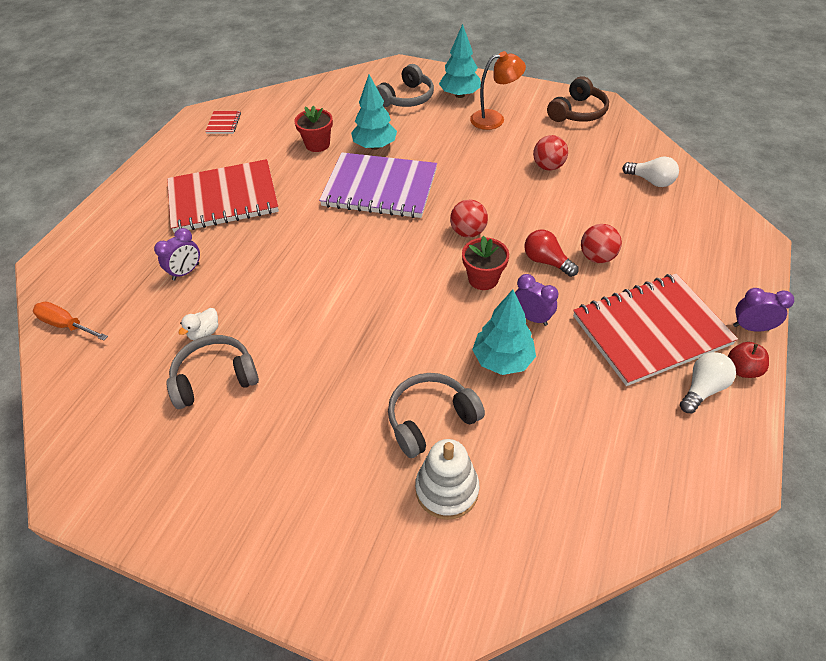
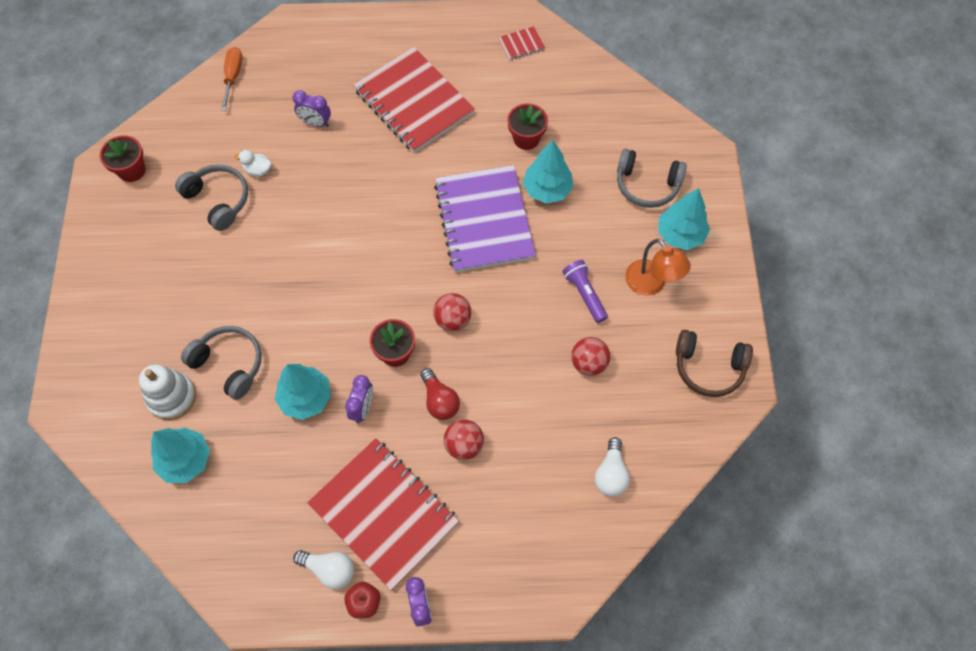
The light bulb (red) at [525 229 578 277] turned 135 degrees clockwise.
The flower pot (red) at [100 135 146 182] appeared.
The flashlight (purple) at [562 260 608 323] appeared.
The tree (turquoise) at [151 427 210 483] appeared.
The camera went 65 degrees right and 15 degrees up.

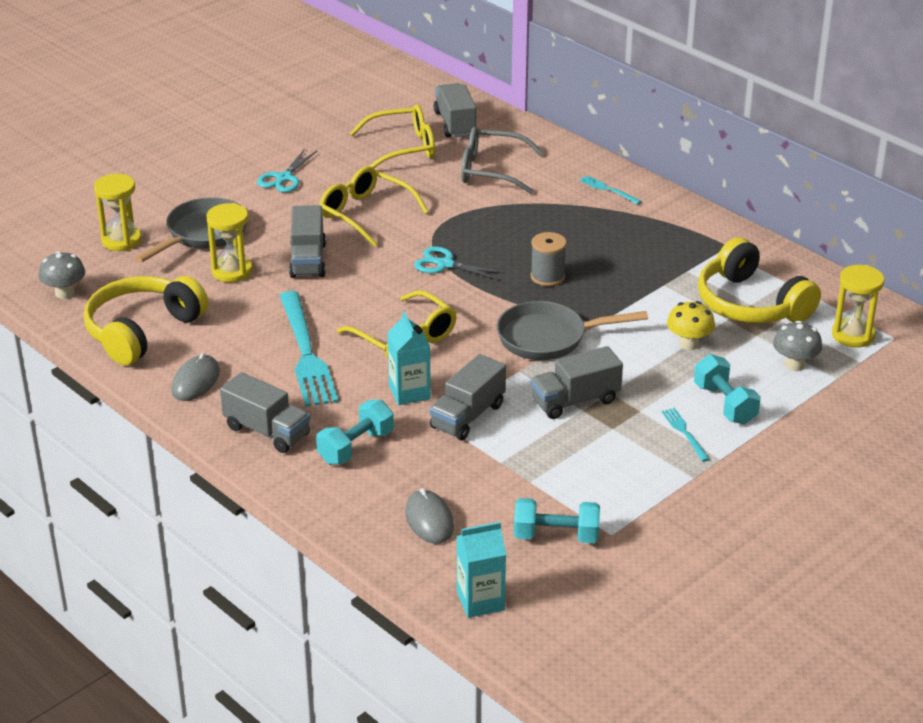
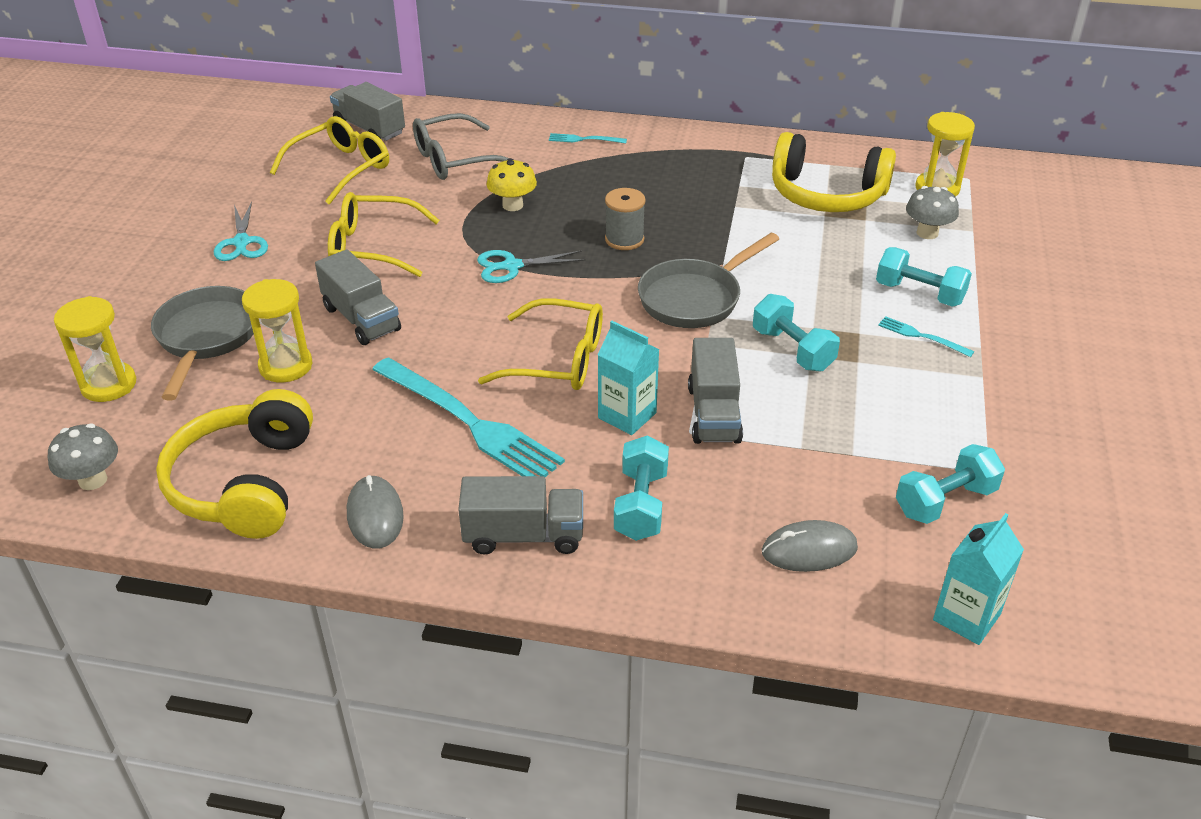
The mushroom (yellow) moved from [667 301 715 350] to [487 158 537 211].
The truck (grey) at [531 346 623 419] was replaced by the dumbbell (turquoise) at [753 294 840 372].
The mouse (grey) at [405 488 454 544] turned 45 degrees counterclockwise.
The camera went 35 degrees left and 5 degrees up.

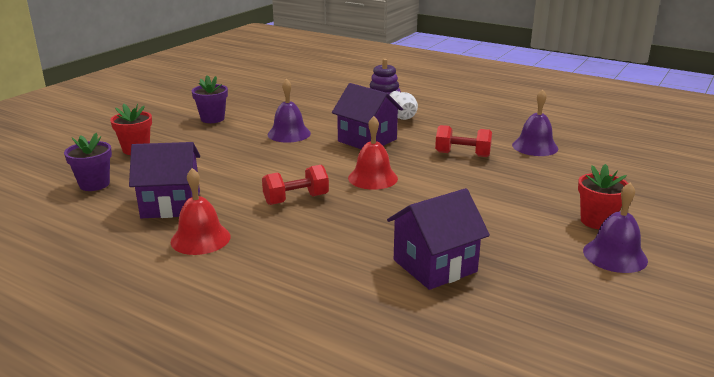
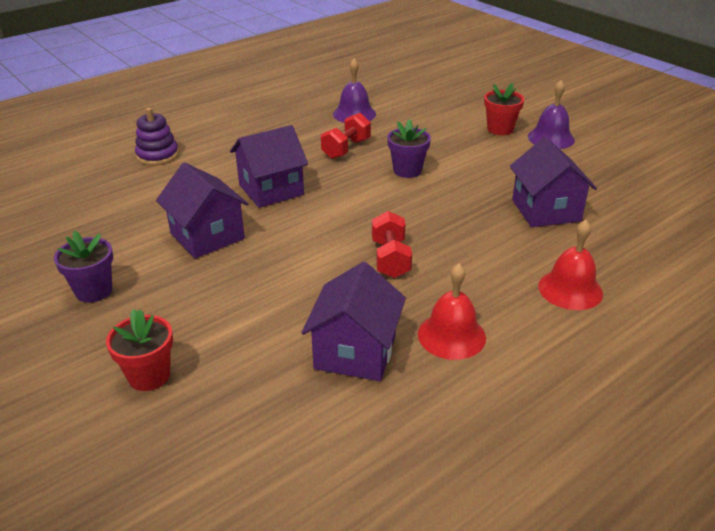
The bell (purple) at [268 79 311 143] was replaced by the house (purple) at [156 162 249 259].
The vase (white) at [389 91 418 120] disappeared.
The bell (red) moved from [348 116 398 190] to [538 220 603 310].
The flower pot (purple) moved from [64 133 112 191] to [387 119 431 178].
The camera went 70 degrees left and 10 degrees up.

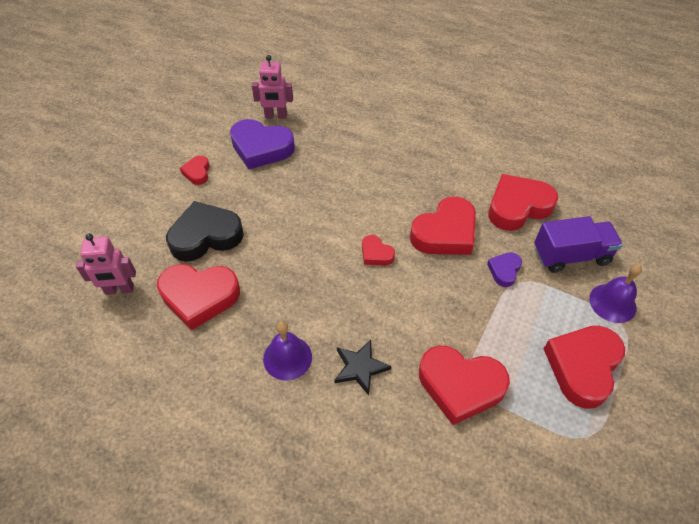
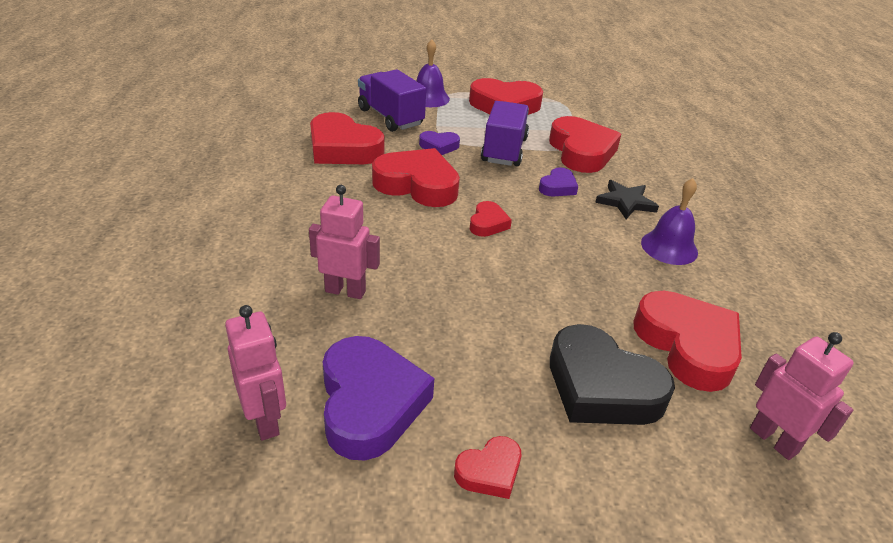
The truck (purple) at [481 101 529 166] appeared.
The heart (purple) at [539 167 578 197] appeared.
The robot (pink) at [309 185 380 299] appeared.
The camera went 120 degrees left and 15 degrees down.

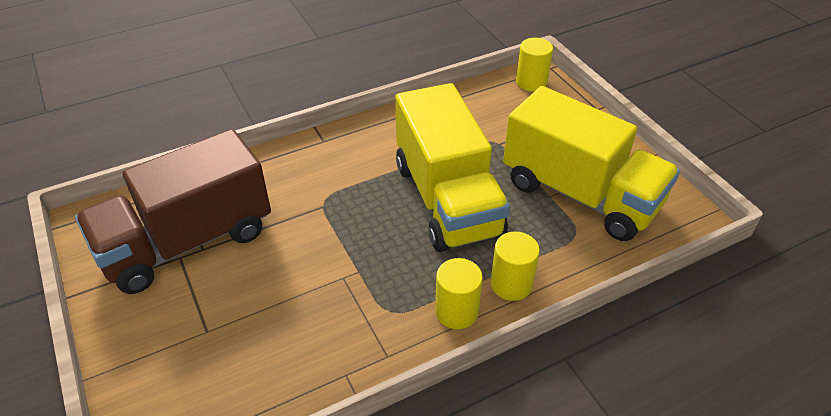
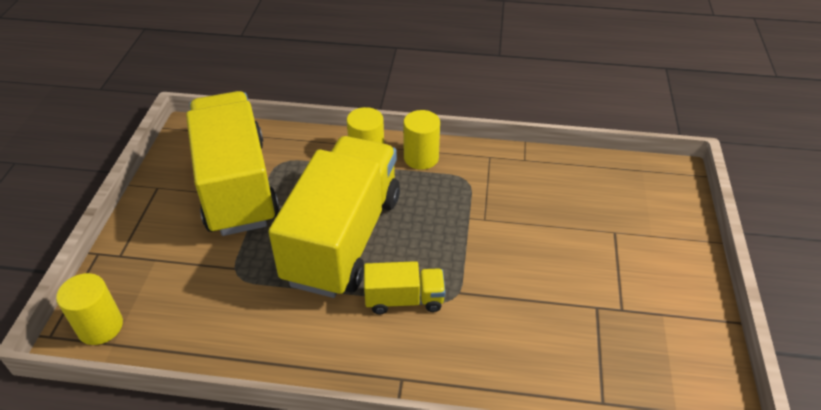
The truck (brown) at [75 129 271 294] disappeared.
The truck (yellow) at [364 261 445 314] appeared.
The camera went 145 degrees left and 0 degrees up.

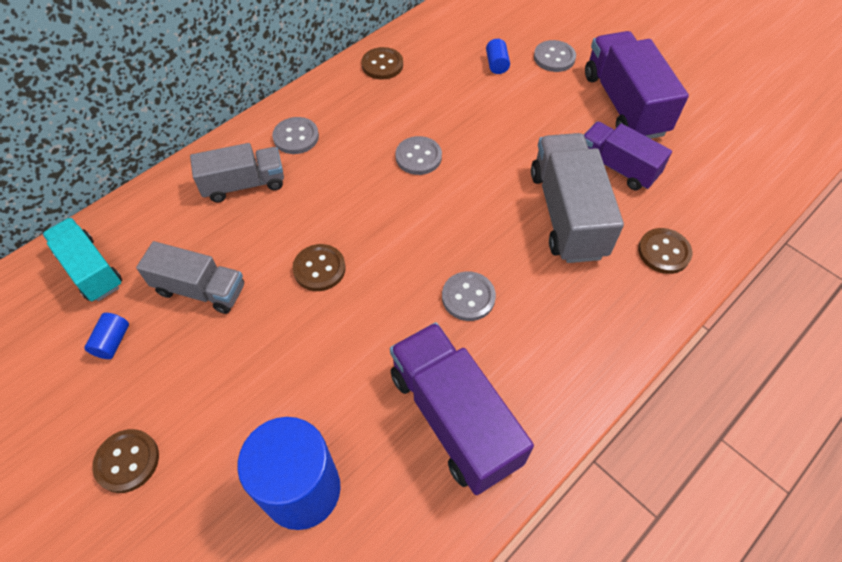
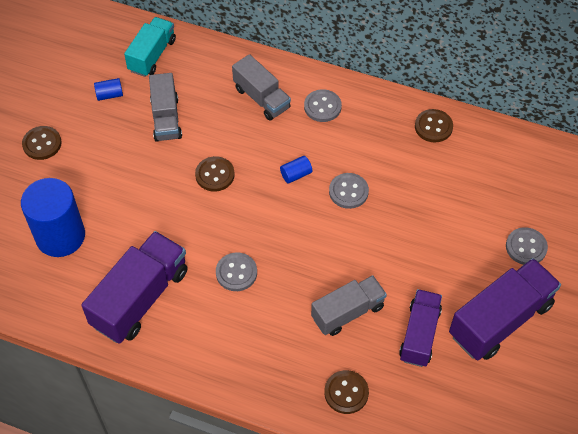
The cylinder (blue) moved from [486 39 510 74] to [280 156 312 184].
The truck (grey) at [531 133 624 263] changed to 0.65 times the size.
The camera went 65 degrees right and 0 degrees up.

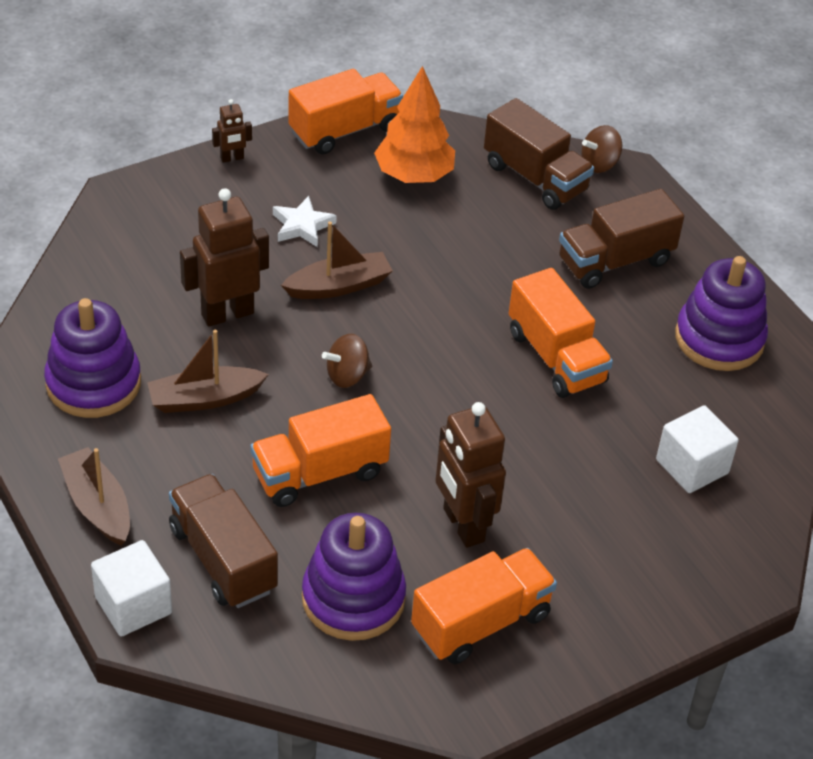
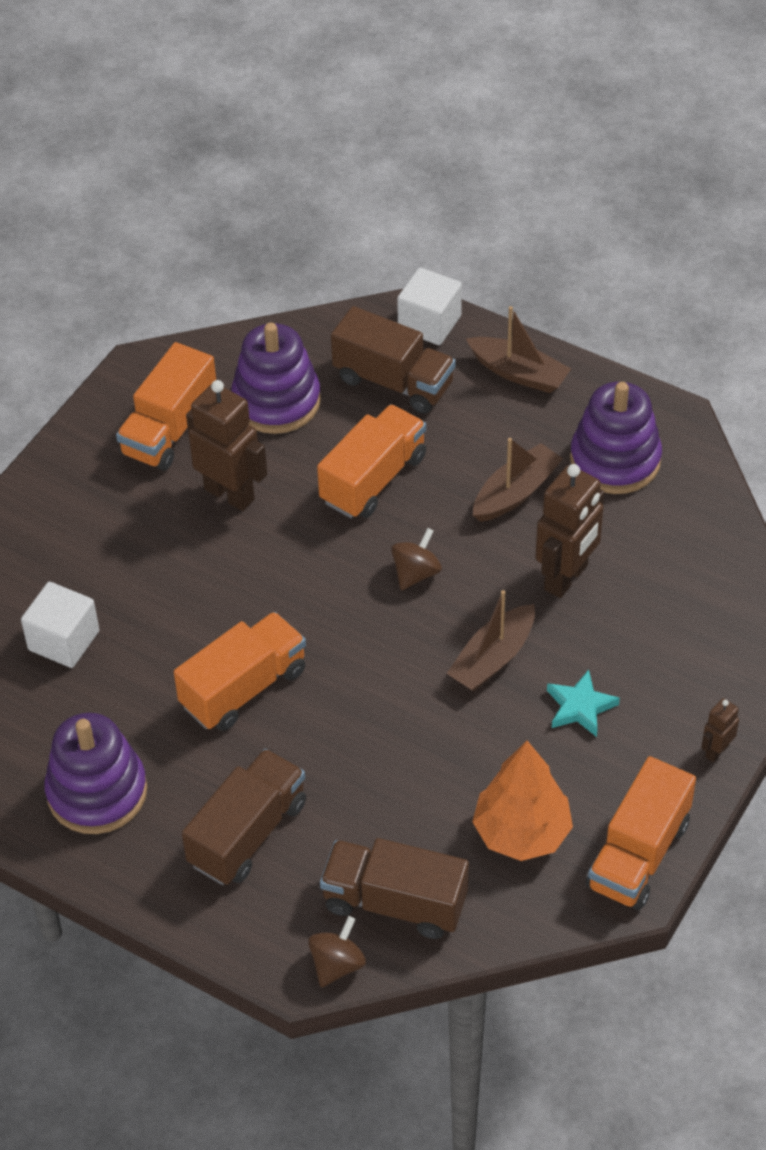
The star (white) at [273 196 337 247] became the star (turquoise) at [547 670 620 737].
The truck (orange) at [509 268 613 398] turned 105 degrees clockwise.
The camera went 155 degrees right and 5 degrees up.

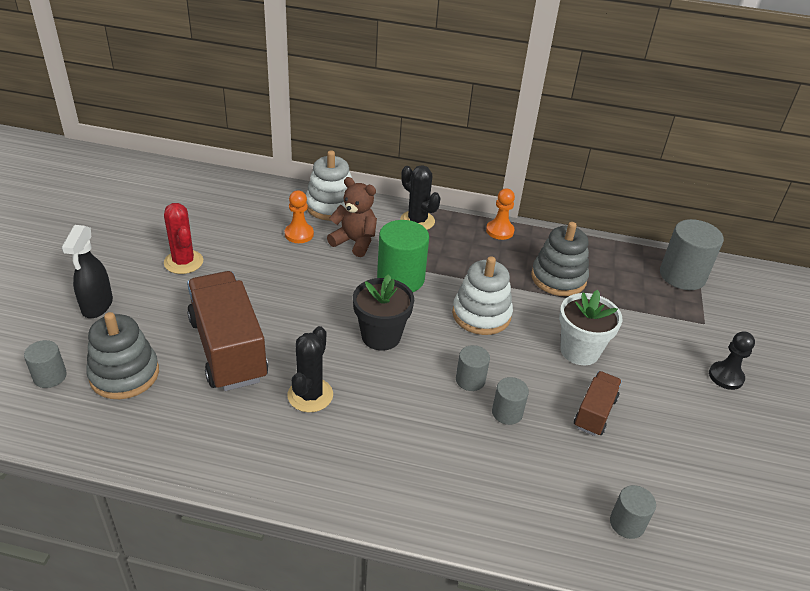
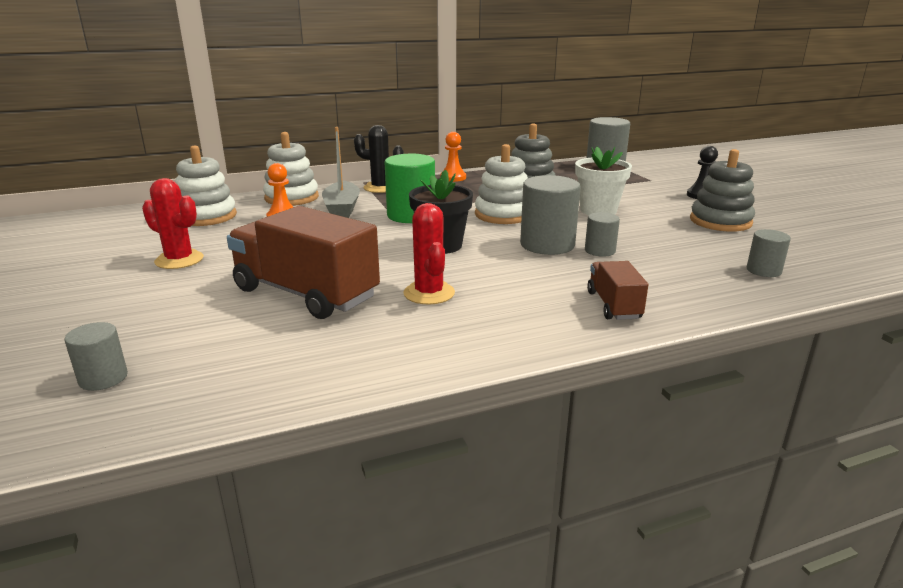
The teddy bear (brown) at [327 177 377 257] was replaced by the boat (grey) at [322 127 360 218].
The spray bottle (black) at [61 225 113 318] disappeared.
The stacking toy (grey) moved from [86 312 159 399] to [690 149 755 232].
The cactus (black) at [288 326 333 412] became the cactus (red) at [403 203 455 305].
The cylinder (grey) at [456 345 490 391] changed to 1.83 times the size.
The truck (brown) moved from [574 371 622 436] to [587 261 648 320].
The stacking toy (white) at [175 146 237 226] appeared.
The camera went 30 degrees left and 15 degrees down.

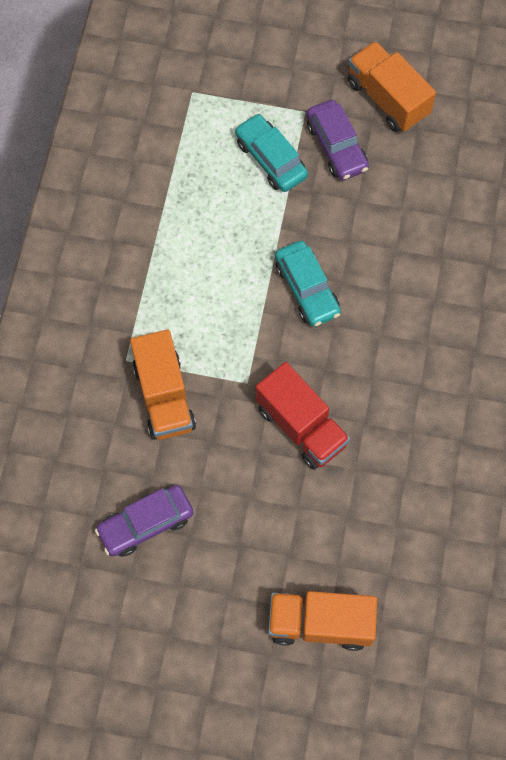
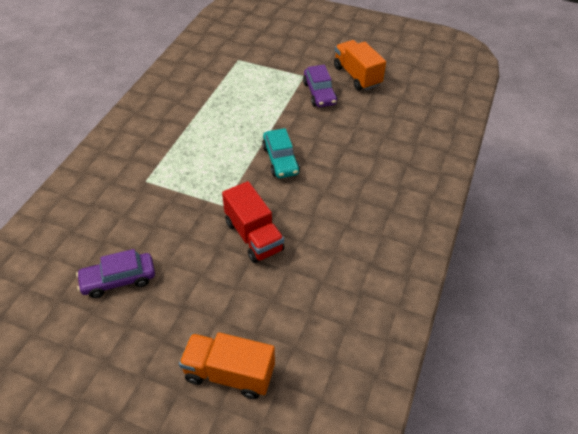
The car (turquoise) at [235 113 308 192] disappeared.
The truck (orange) at [130 330 196 440] disappeared.
The camera went 10 degrees right and 20 degrees down.

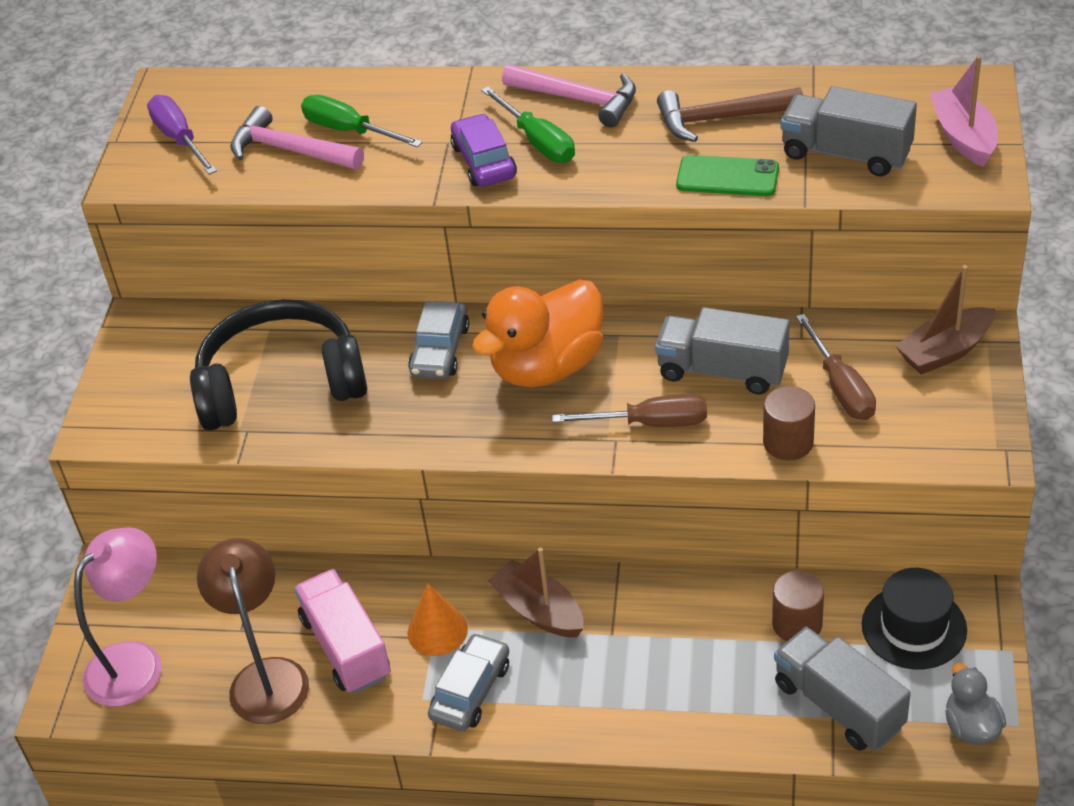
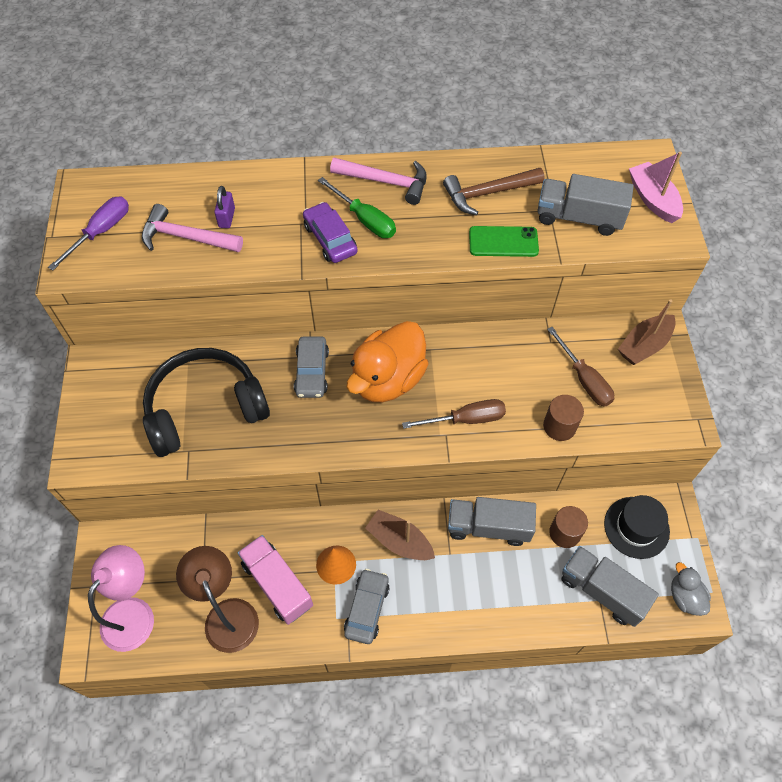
The screwdriver (purple) at [147 95 217 175] turned 75 degrees clockwise.
The screwdriver (green) at [301 95 423 147] was replaced by the padlock (purple) at [214 186 235 228].
The truck (grey) moved from [655 307 790 395] to [448 497 536 546].
The camera went 15 degrees left and 15 degrees up.

